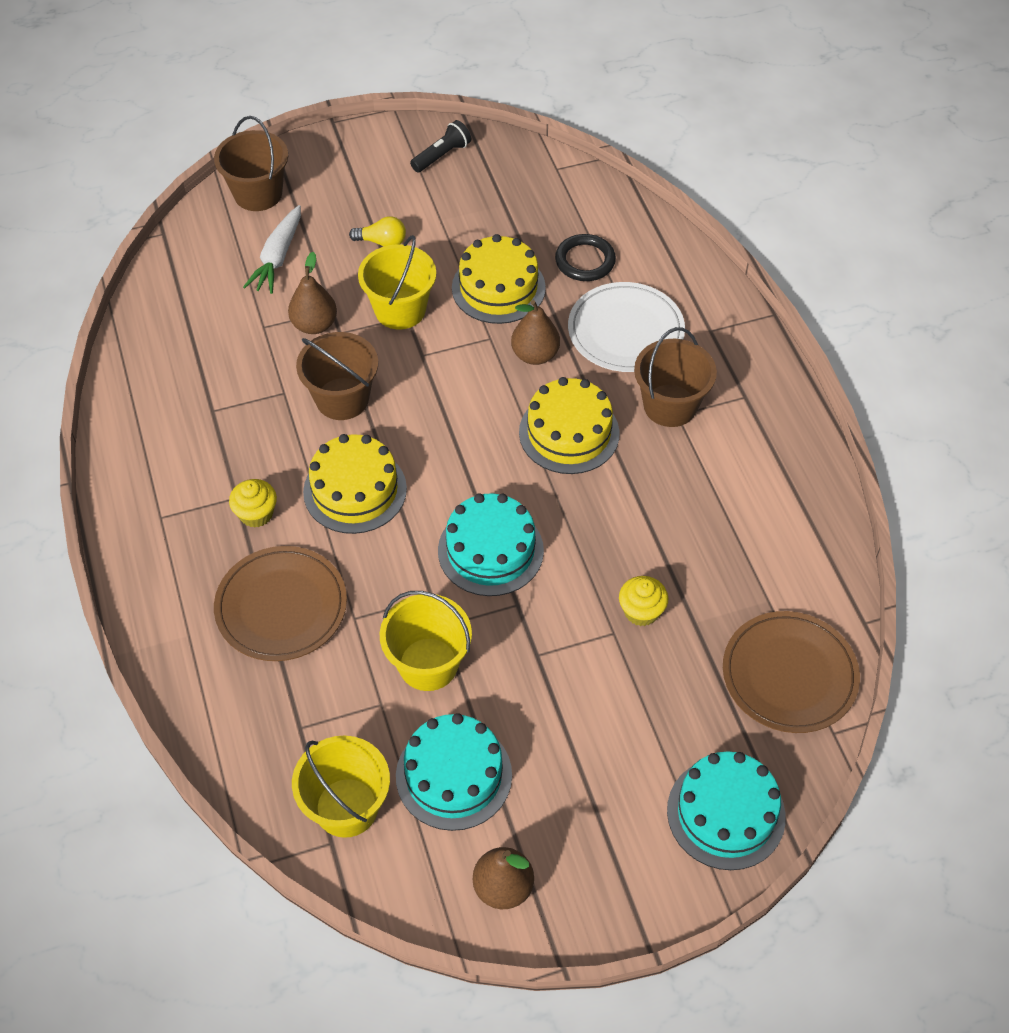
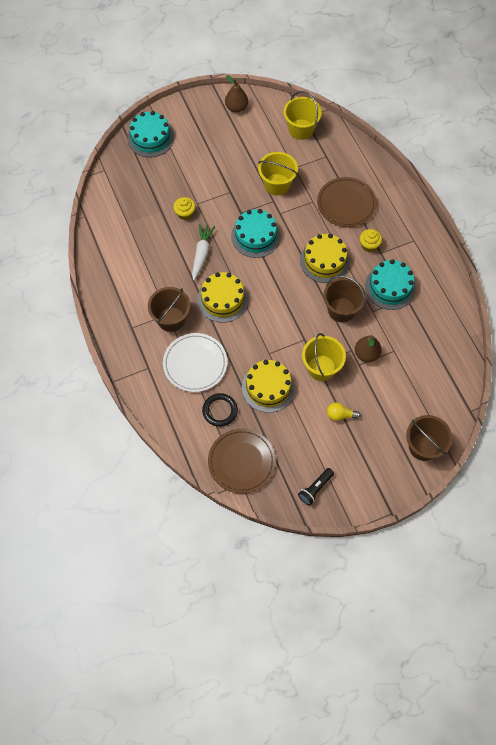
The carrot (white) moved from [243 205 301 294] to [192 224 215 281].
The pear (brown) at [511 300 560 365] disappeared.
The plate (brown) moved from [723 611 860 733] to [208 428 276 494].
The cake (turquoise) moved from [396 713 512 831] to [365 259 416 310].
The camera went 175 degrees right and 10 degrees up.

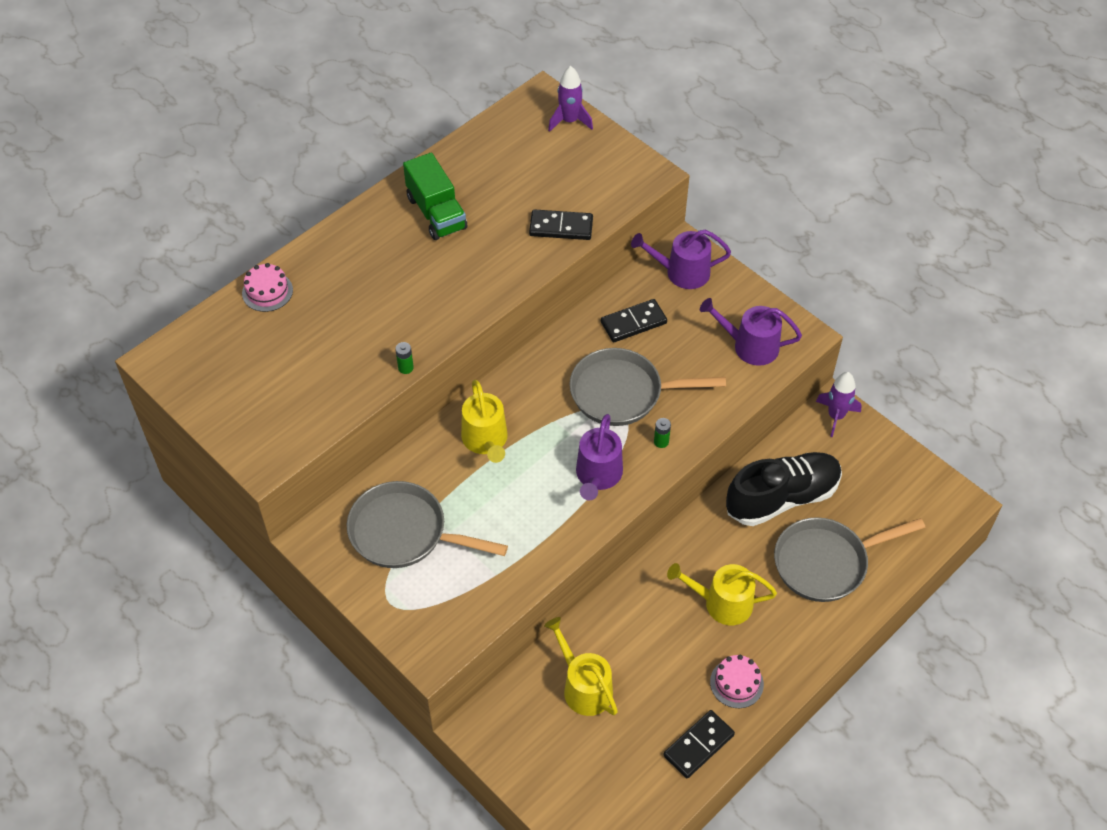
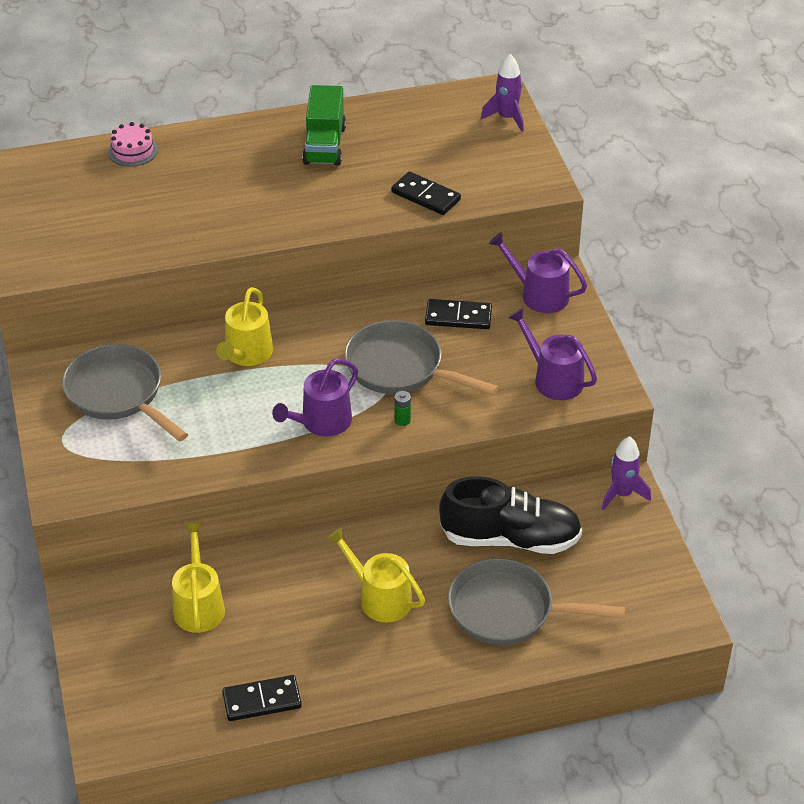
The battery (green) at [395 342 414 374] disappeared.
The cake (pink) at [710 655 764 708] disappeared.
The camera went 30 degrees right and 10 degrees down.

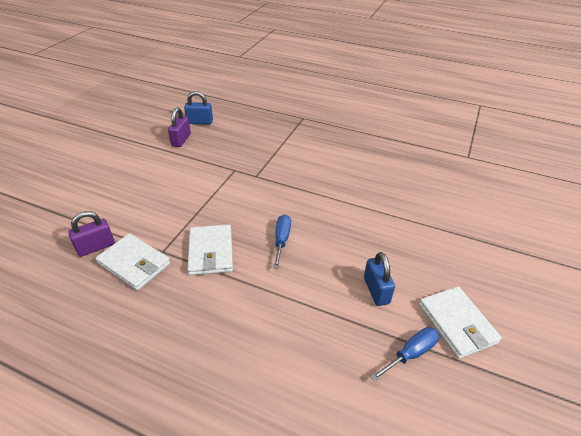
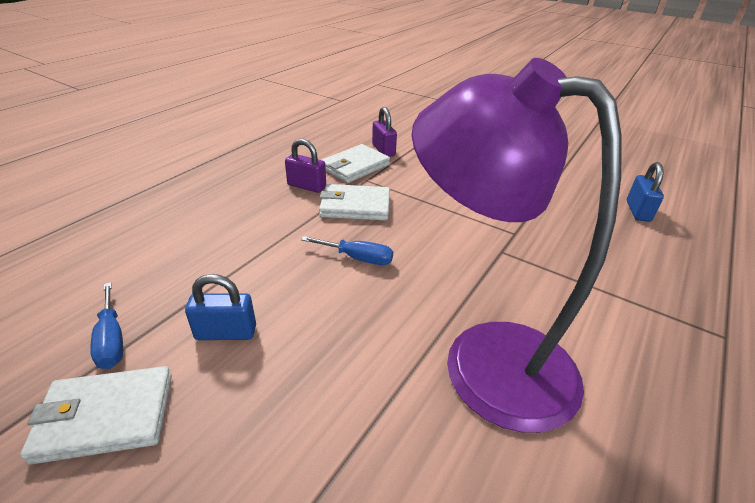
The padlock (purple) moved from [168 107 191 147] to [285 139 326 193].
The lamp (purple) at [411 58 622 433] appeared.
The camera went 100 degrees right and 5 degrees down.

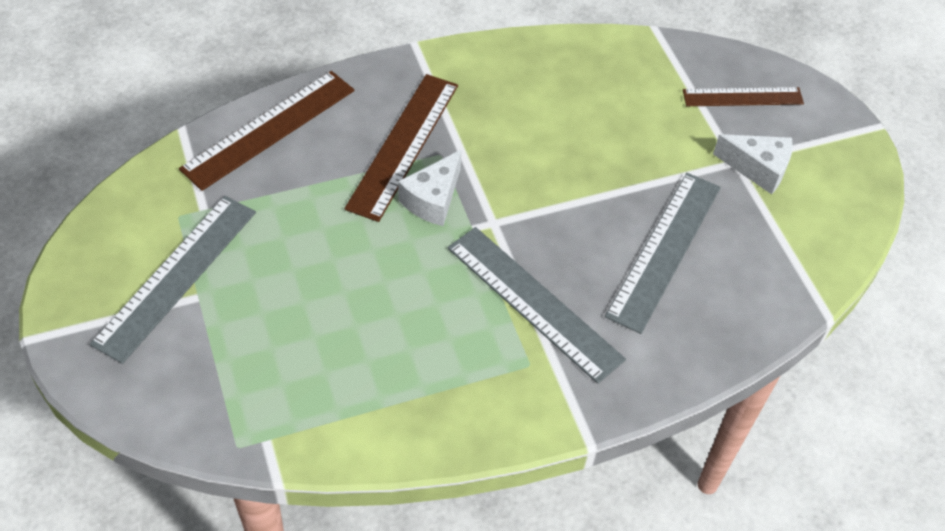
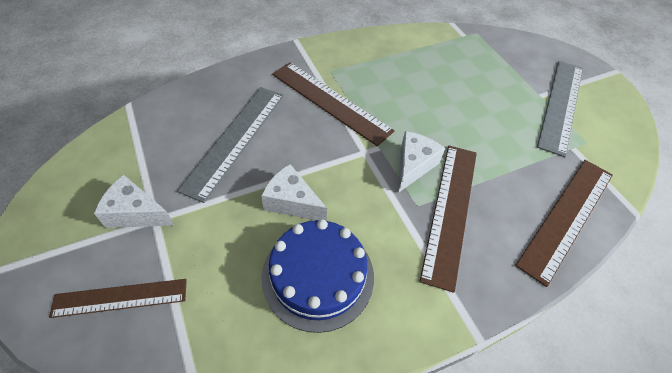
The ruler (grey) at [448 227 626 384] became the ruler (brown) at [272 62 395 146].
The cheese (white) at [261 164 327 221] appeared.
The cake (blue) at [262 219 374 333] appeared.
The camera went 175 degrees right and 0 degrees up.

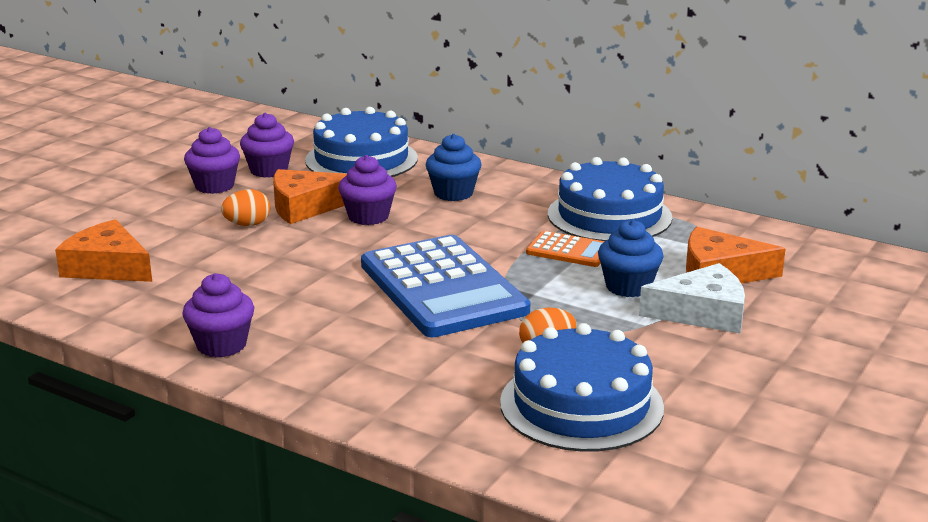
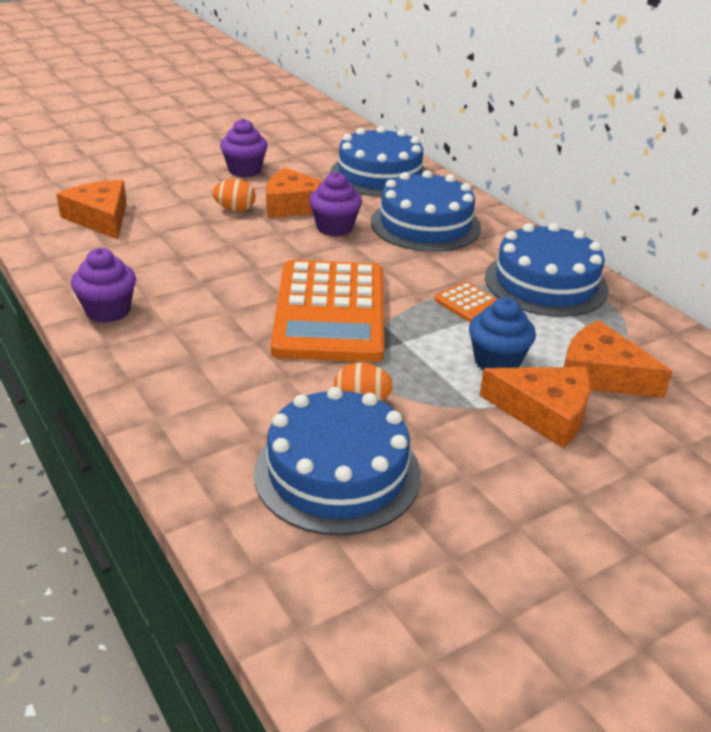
The cupcake (purple) at [240 113 294 178] disappeared.
The cupcake (blue) at [426 134 481 201] was replaced by the cake (blue) at [371 170 481 252].
The calculator (blue) at [361 235 530 337] became the calculator (orange) at [270 260 384 362].
The cheese (white) at [639 263 745 333] became the cheese (orange) at [479 367 591 448].
The camera went 25 degrees right and 10 degrees up.

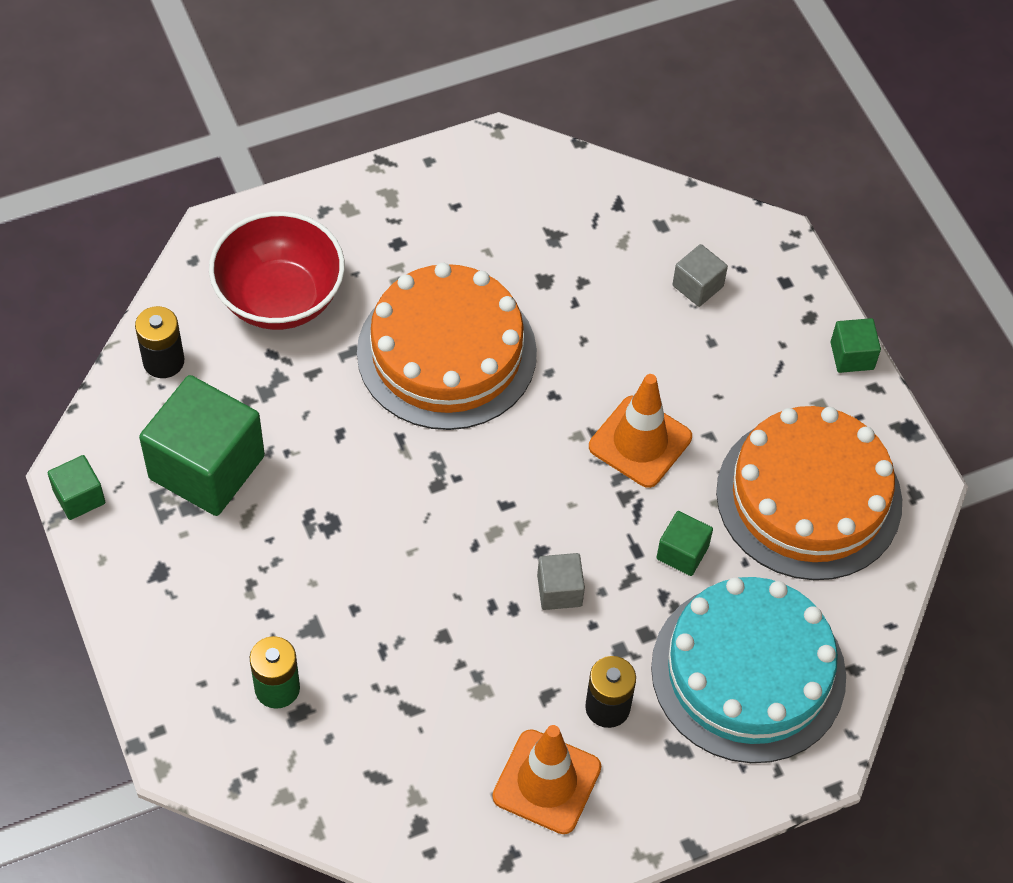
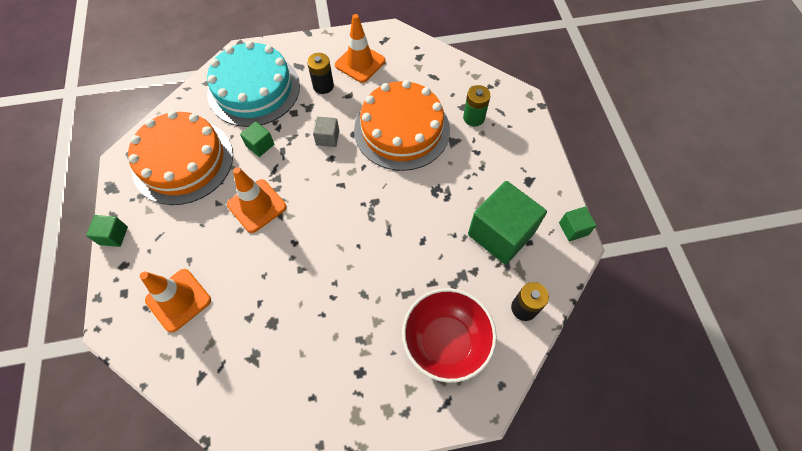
The cube (grey) at [672 244 728 307] was replaced by the traffic cone (orange) at [140 269 211 333].
The cake (orange) moved from [357 262 537 430] to [354 80 450 171].
The camera went 165 degrees left and 5 degrees up.

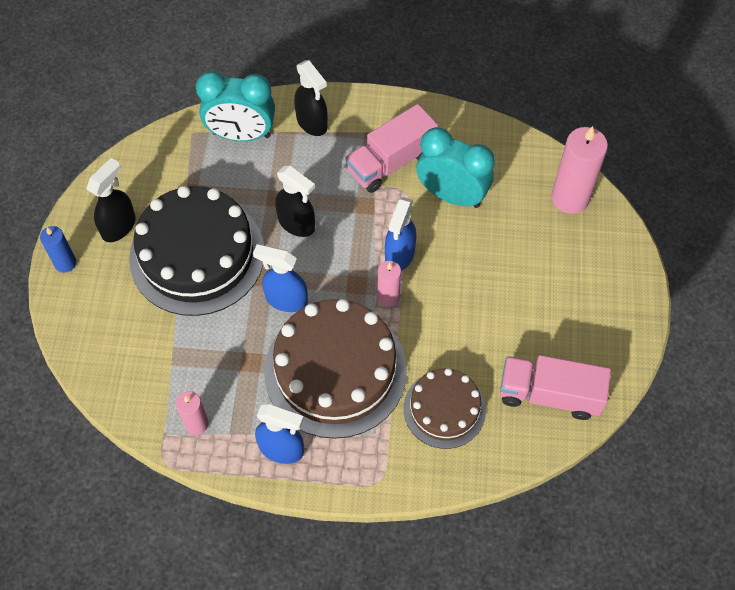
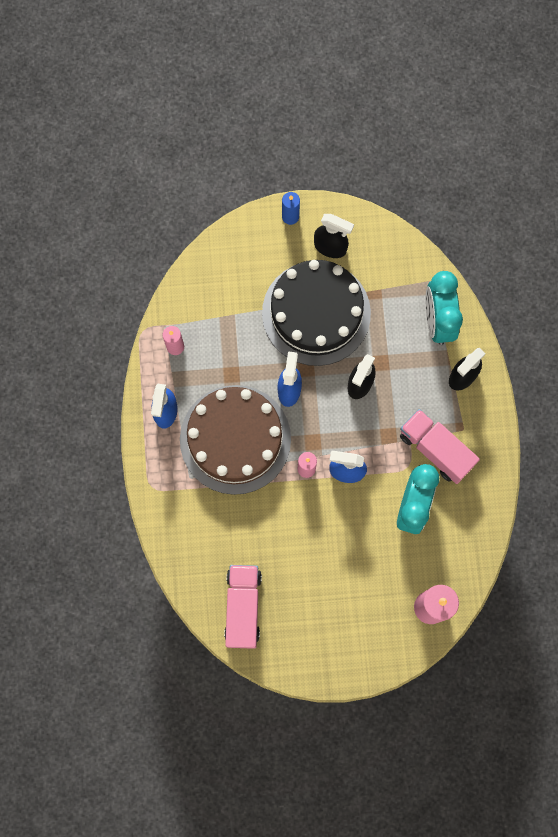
The cake (brown) at [404 368 486 449] disappeared.
The camera went 80 degrees right and 15 degrees up.

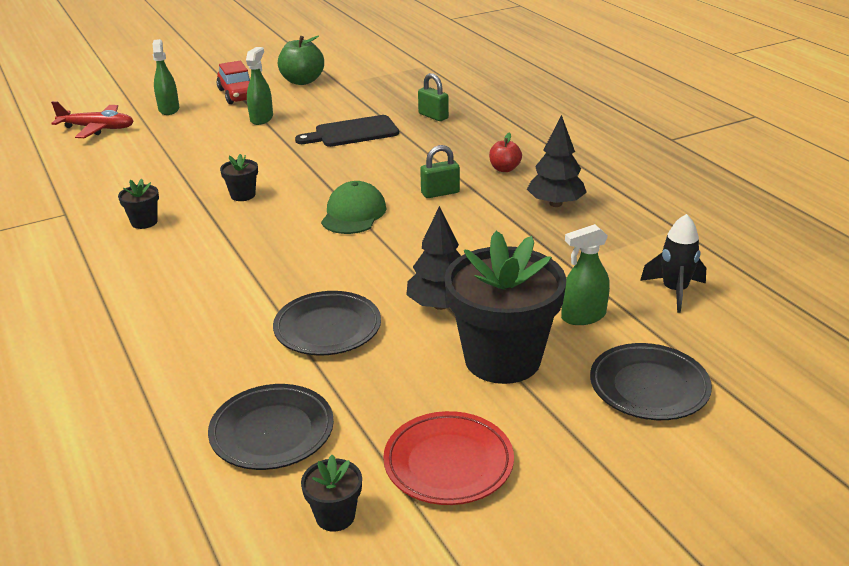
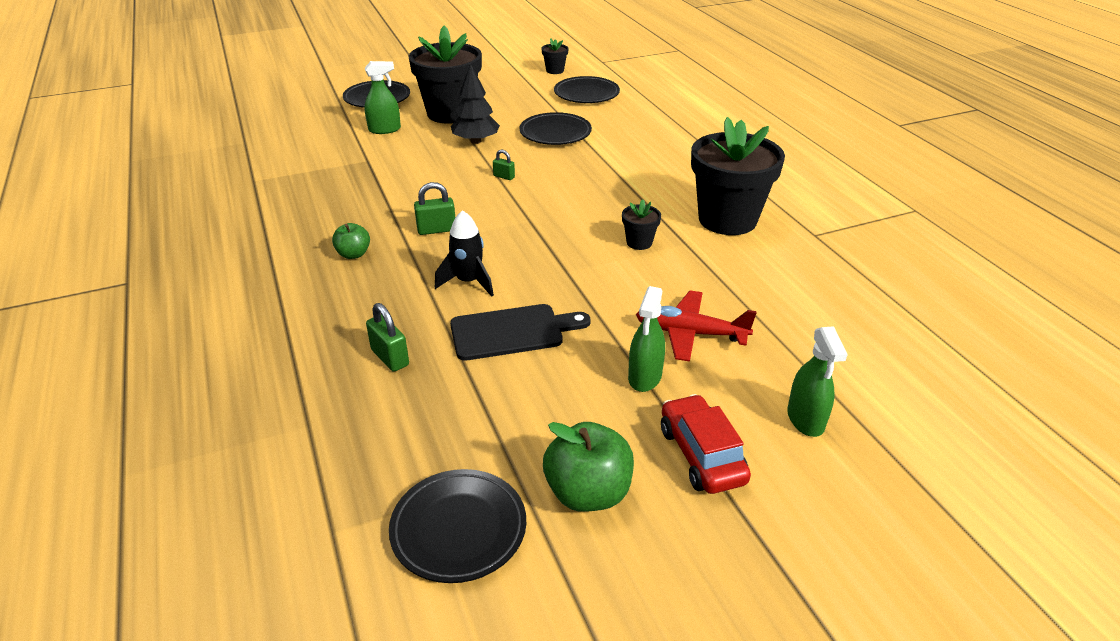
The plane (red) moved from [51 101 134 138] to [636 290 757 362].
The tree (black) at [527 115 587 207] disappeared.
The apple (red) at [489 133 522 172] became the apple (green) at [332 223 370 259].
The flower pot (black) at [118 179 159 229] changed to 2.35 times the size.
The cap (green) at [321 181 387 234] disappeared.
The rocket (black) moved from [640 214 706 313] to [435 210 494 297].
The plate (red) at [383 411 514 505] disappeared.
The padlock (green) at [493 150 515 180] appeared.
The plate (black) at [389 469 526 583] appeared.
The camera went 175 degrees left and 5 degrees up.

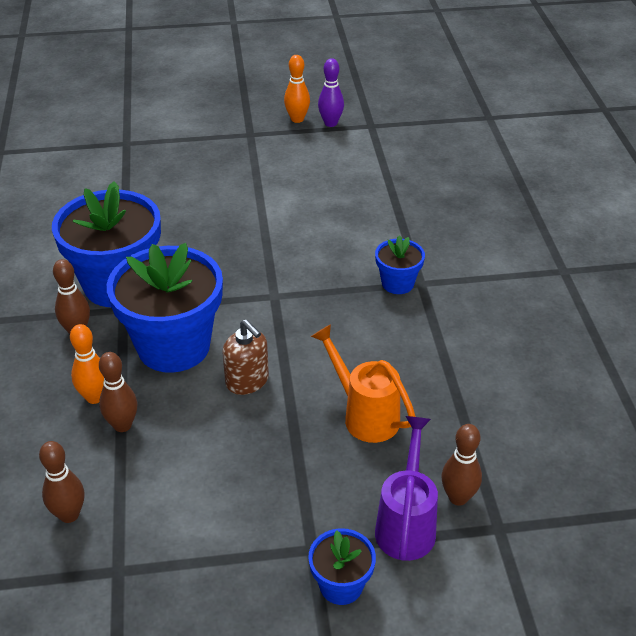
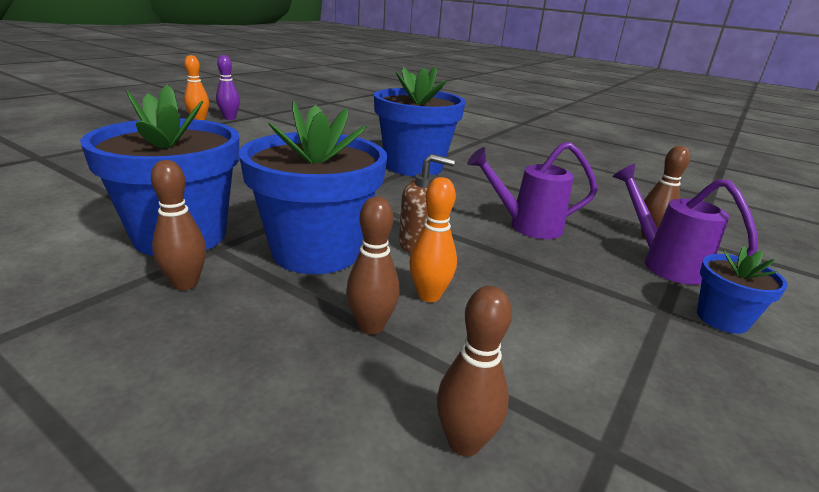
The flower pot (blue) at [375 235 425 294] changed to 2.09 times the size.
The bowling pin (orange) moved from [70 324 104 404] to [409 177 457 302].
The watering can (orange) at [311 324 416 443] became the watering can (purple) at [467 142 597 239].
The camera went 50 degrees left and 15 degrees down.

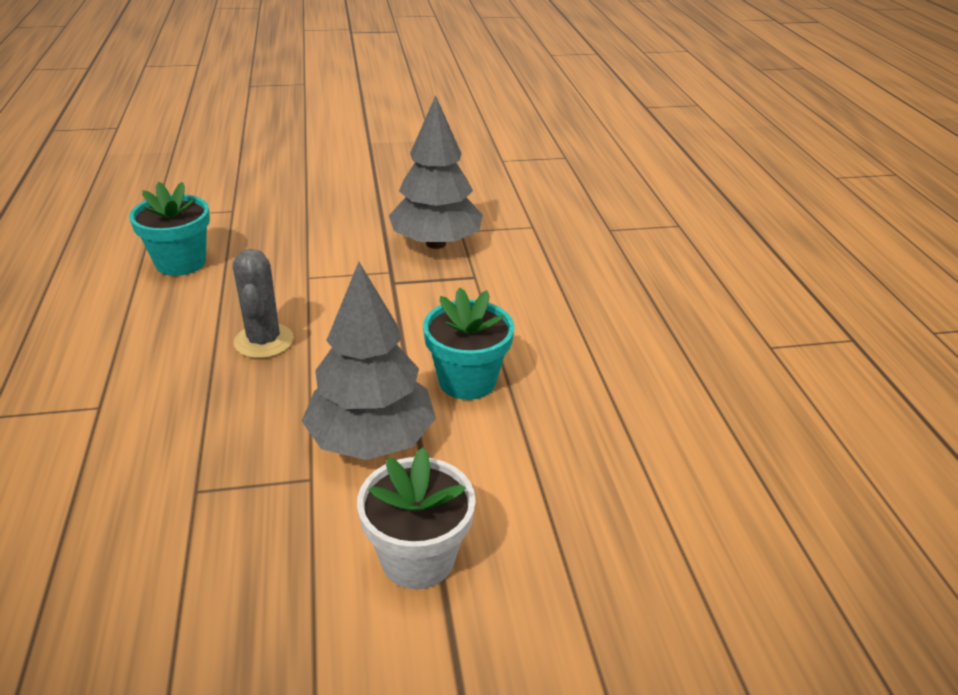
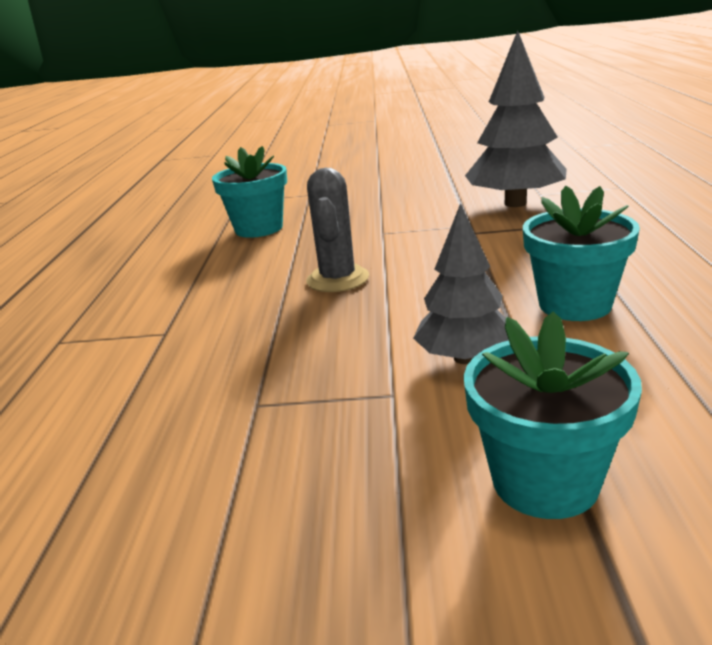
The tree (grey) at [302 262 436 460] changed to 0.63 times the size.
The flower pot (white) at [357 447 476 589] became the flower pot (turquoise) at [464 312 642 519].
The camera went 15 degrees right and 10 degrees down.

